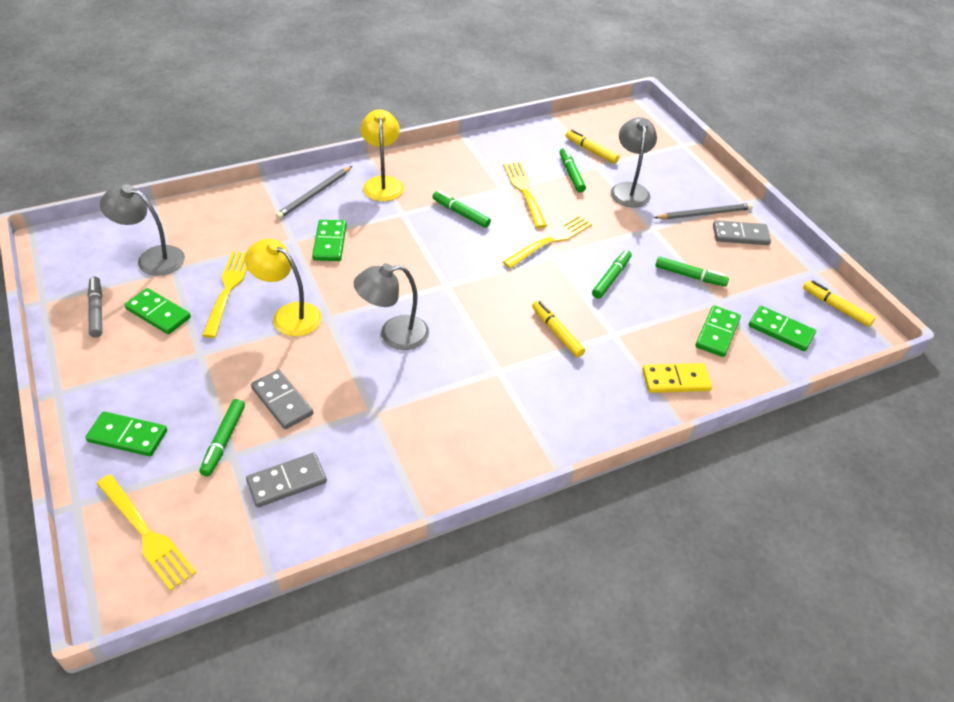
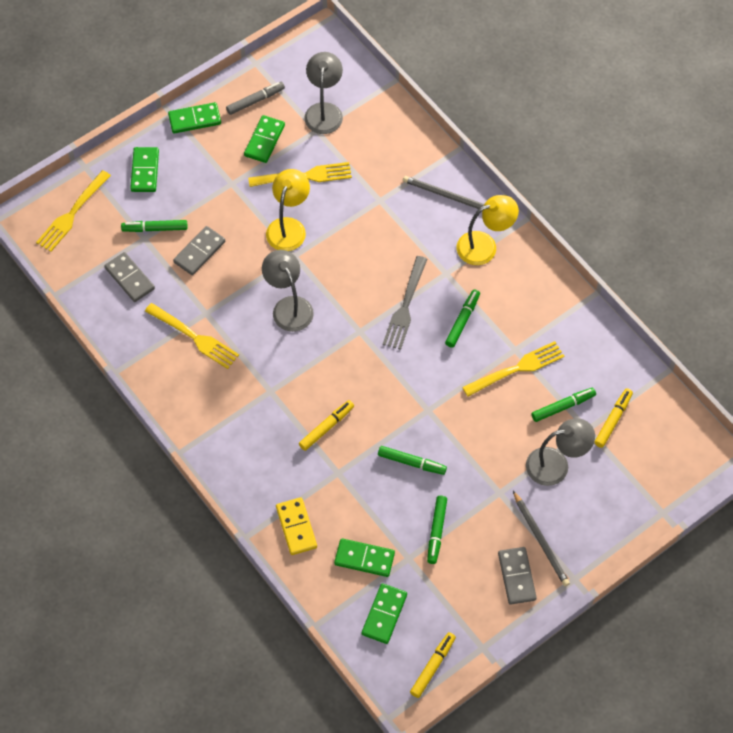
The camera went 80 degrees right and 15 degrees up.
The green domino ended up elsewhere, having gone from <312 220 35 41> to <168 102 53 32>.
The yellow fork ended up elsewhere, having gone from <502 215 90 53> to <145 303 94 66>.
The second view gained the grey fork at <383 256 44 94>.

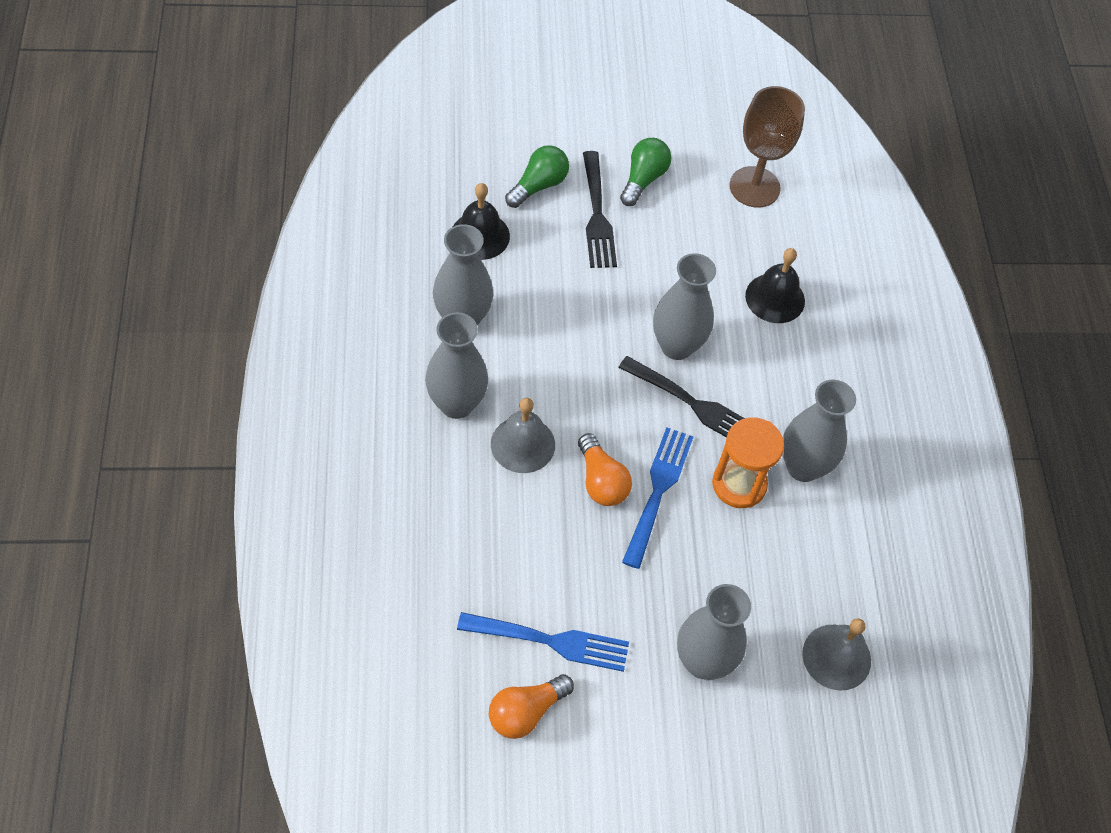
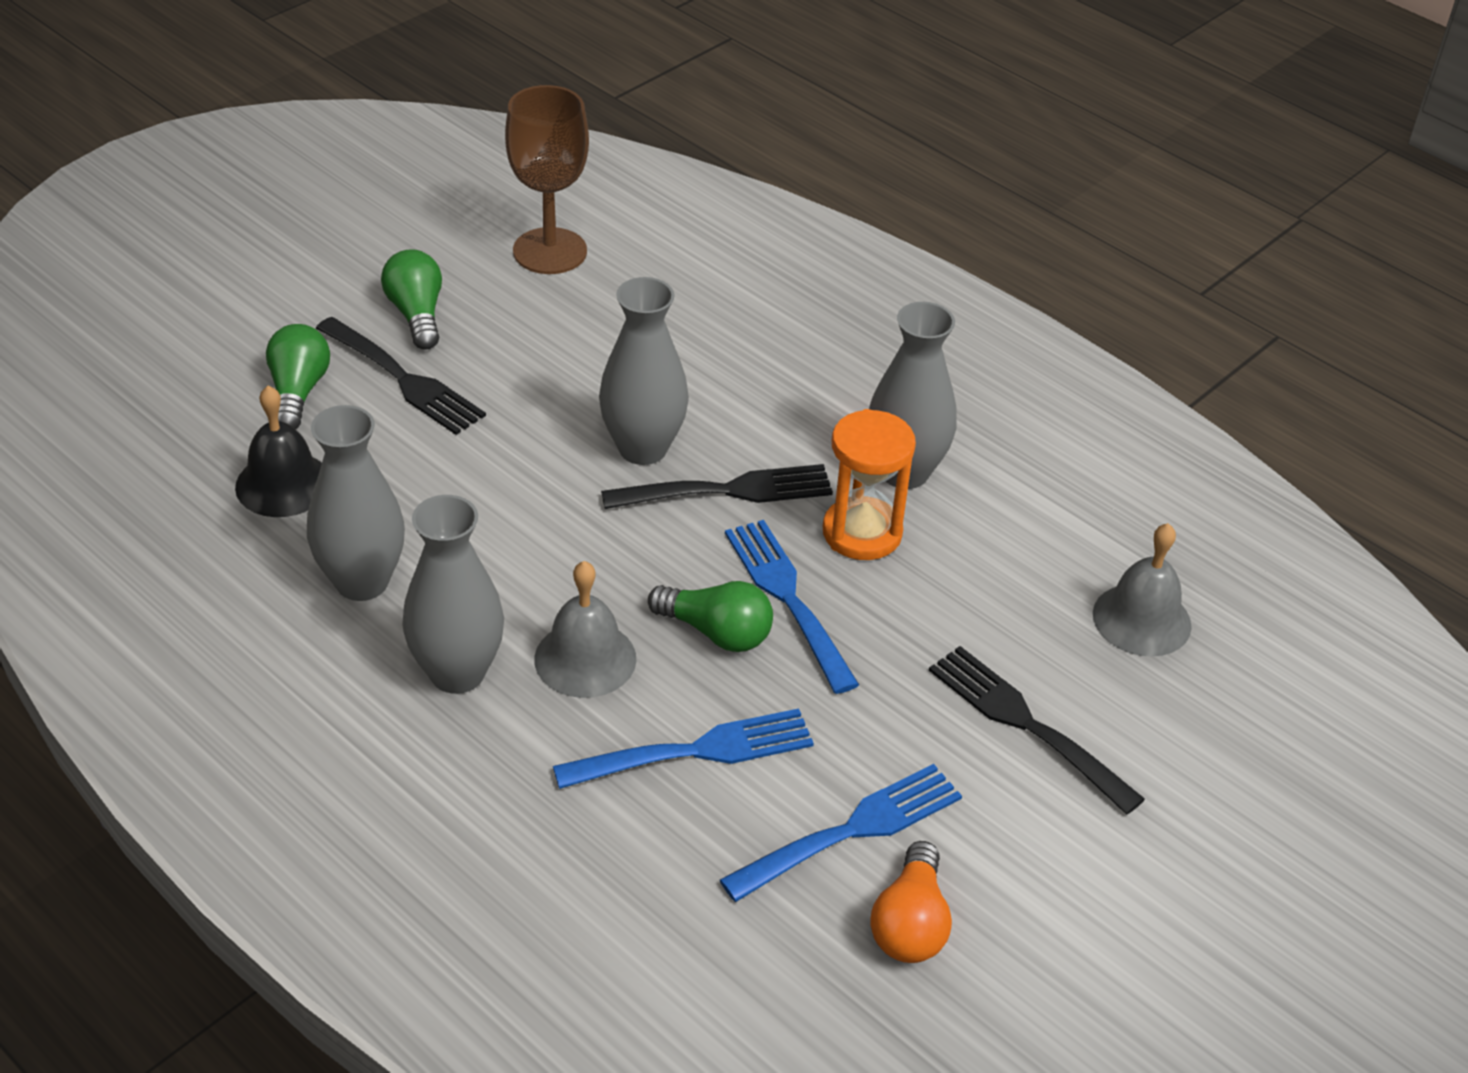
The camera went 40 degrees left and 15 degrees down.
What was the orange light bulb at <578 433 54 73> turned into the green light bulb at <648 581 125 71>.
Where the grey vase stood at <677 584 74 96>, the black fork came to stand at <929 646 216 169>.
The second view lost the black bell at <745 248 60 75>.
The second view gained the blue fork at <553 709 261 80>.

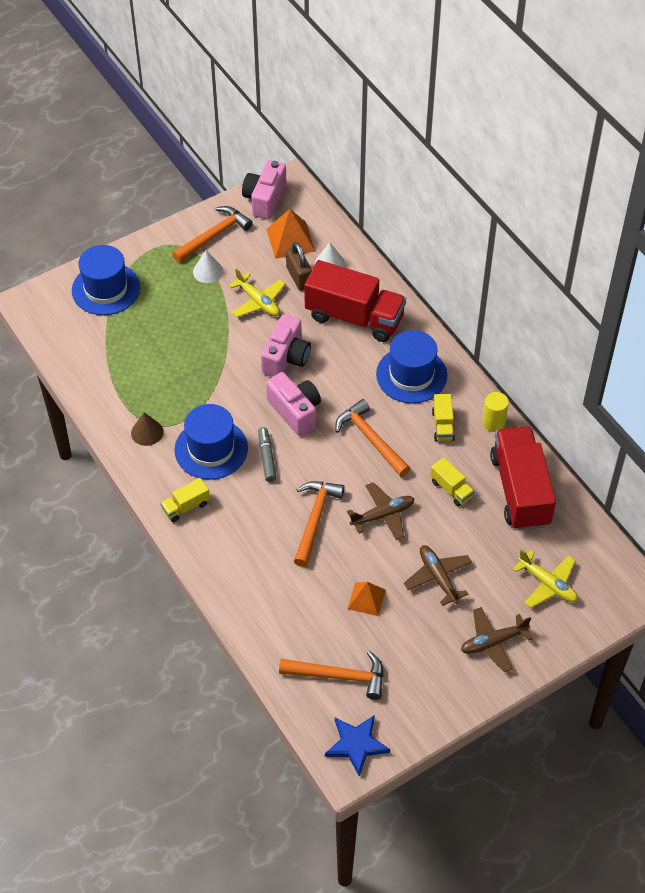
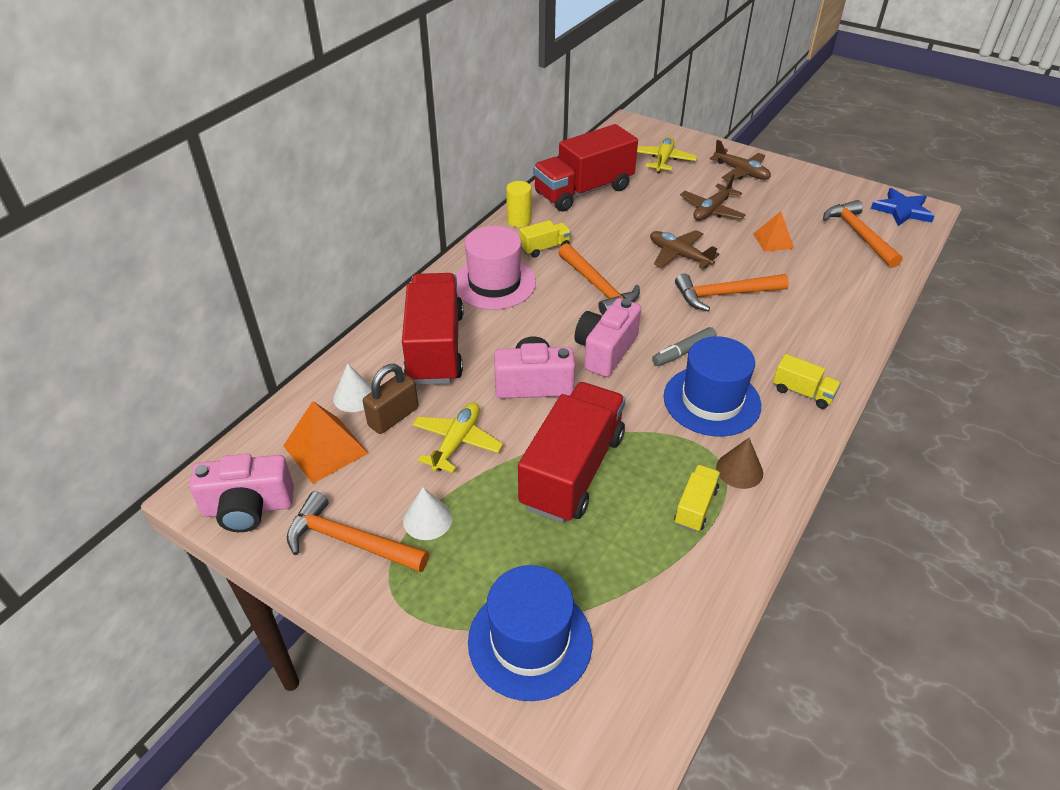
The camera went 115 degrees left and 10 degrees down.
The orange hammer at <335 399 75 78> ended up facing another way, 60 degrees counterclockwise from before.
What was the blue hat at <376 330 71 74> turned into the pink hat at <456 226 80 84>.
The yellow truck ended up elsewhere, having gone from <430 457 45 50> to <674 465 46 67>.
The second view gained the red truck at <518 382 108 141>.

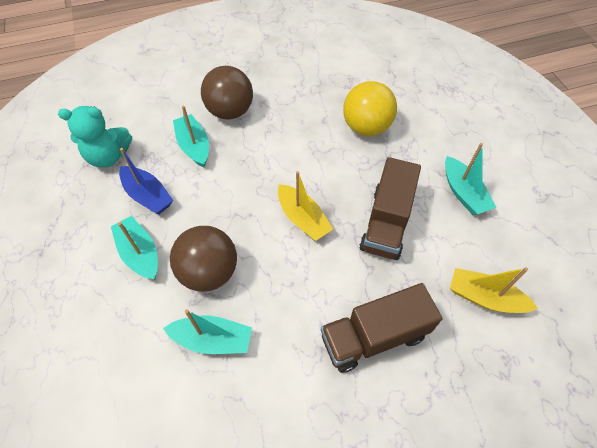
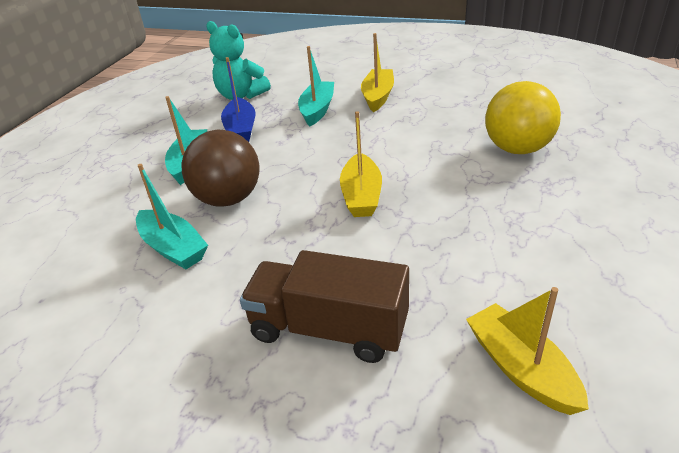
The camera went 40 degrees right and 20 degrees down.
Where the brown ball stood at <201 66 52 54>, the yellow boat came to stand at <361 33 33 79>.
The second view lost the brown truck at <360 157 61 103>.
The second view lost the turquoise boat at <445 143 51 72>.

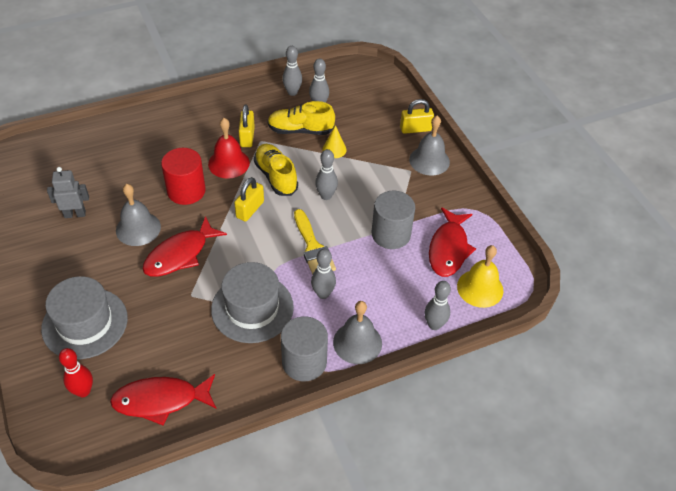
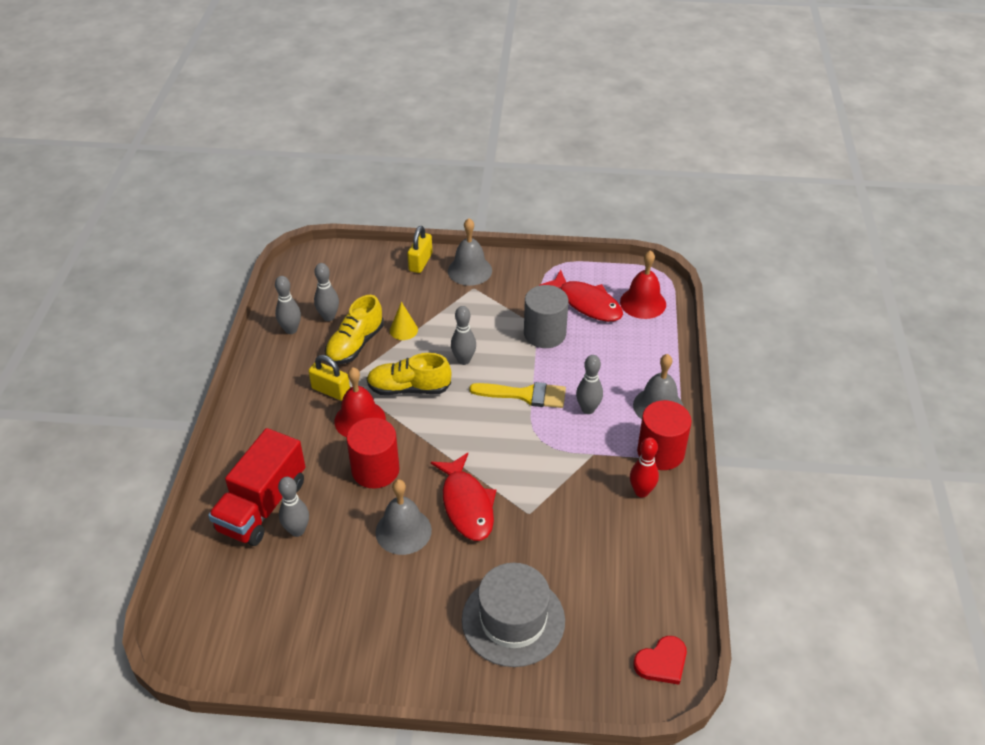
The camera went 60 degrees left and 5 degrees down.
The second view lost the grey robot at <47 167 42 51>.
The red bowling pin ended up elsewhere, having gone from <59 348 34 49> to <630 437 29 60>.
The second view lost the red fish at <110 374 107 52>.
The second view lost the grey hat at <211 262 83 81>.
The second view lost the yellow padlock at <234 177 30 45>.
What was the grey cylinder at <281 316 47 65> turned into the red cylinder at <637 400 55 70>.
The grey bowling pin ended up elsewhere, having gone from <425 281 26 49> to <278 477 31 60>.
What was the yellow bell at <457 245 46 63> turned into the red bell at <620 250 46 69>.
The second view gained the red truck at <208 428 97 118>.
The second view gained the red heart at <633 636 54 49>.

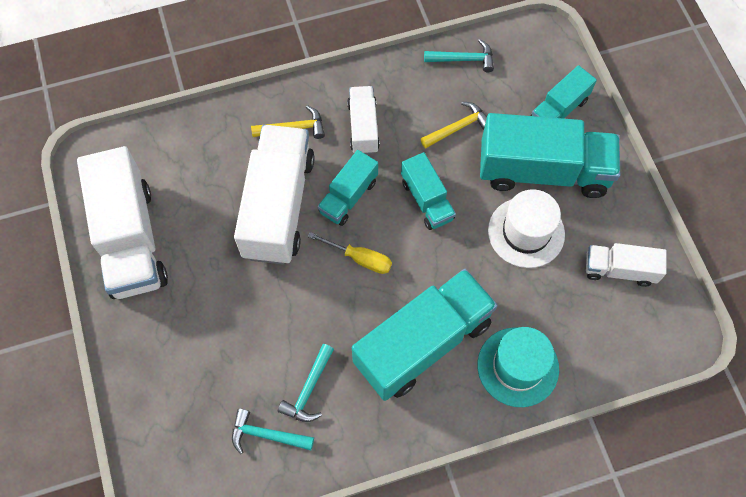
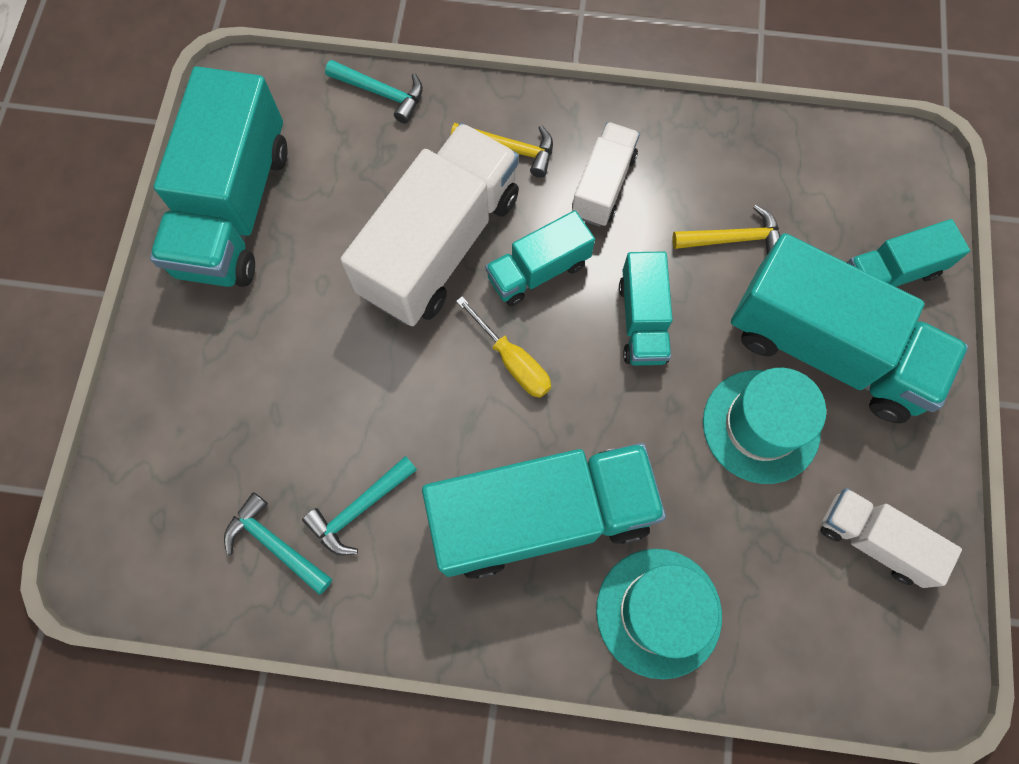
The camera went 25 degrees right and 5 degrees up.
What was the white truck at <77 146 91 153> turned into the turquoise truck at <150 66 137 221>.
The turquoise hammer ended up elsewhere, having gone from <424 39 70 33> to <325 60 98 64>.
What was the white hat at <488 189 77 79> turned into the turquoise hat at <703 368 123 116>.

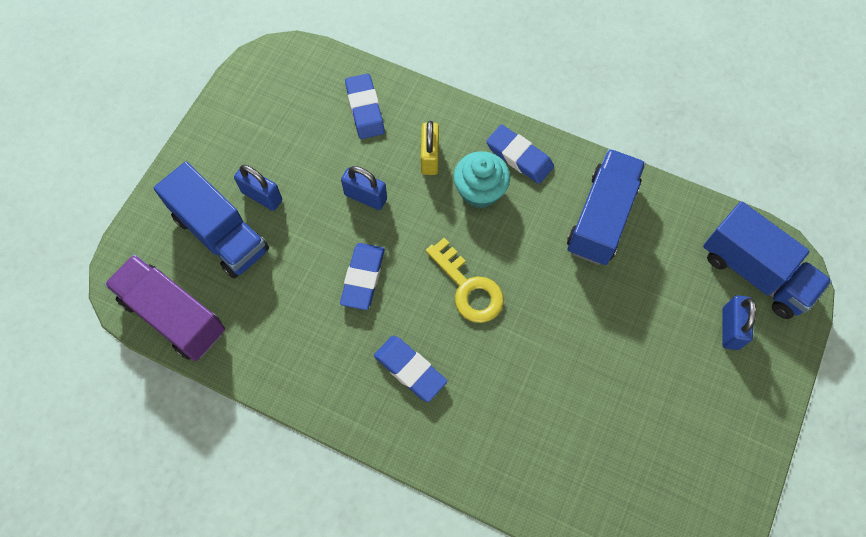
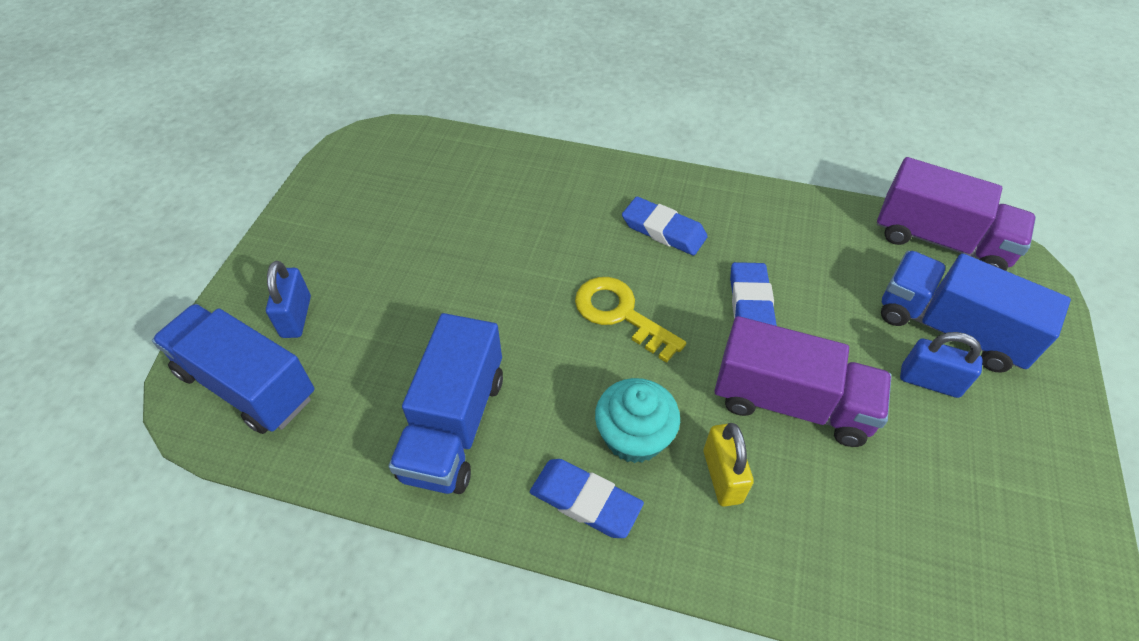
The camera went 170 degrees right and 15 degrees down.
Where the blue padlock stood at <341 166 46 44>, the purple truck came to stand at <714 316 178 131>.
The second view lost the blue eraser at <345 73 40 66>.

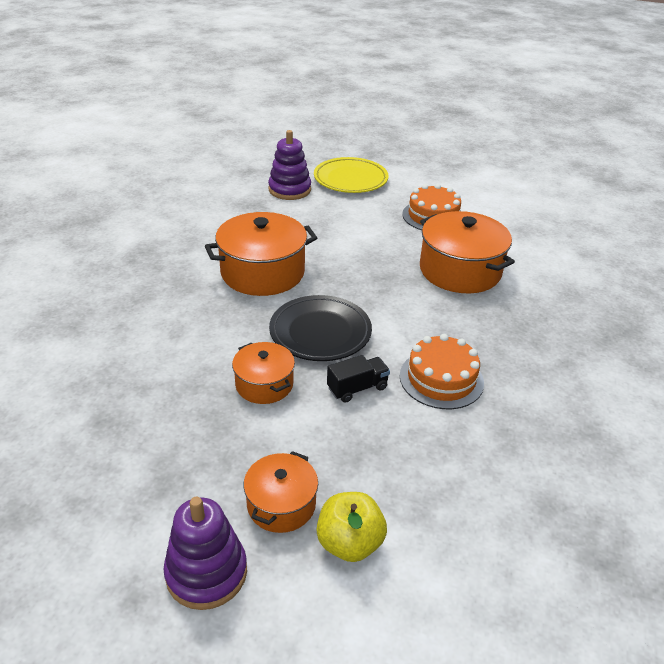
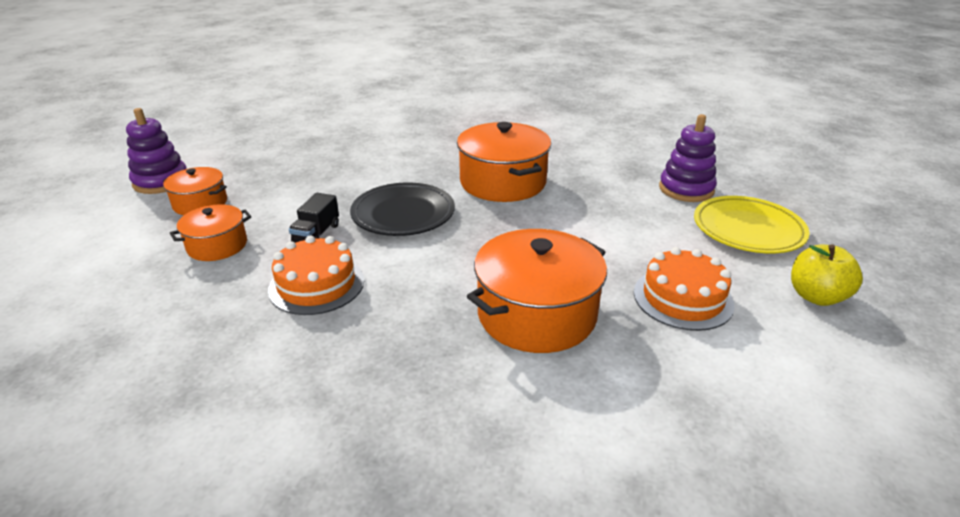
The camera went 90 degrees right and 5 degrees down.
The orange pot ended up elsewhere, having gone from <232 342 63 62> to <170 204 81 57>.
The yellow apple ended up elsewhere, having gone from <317 492 70 70> to <791 244 72 62>.
The black truck at <327 355 63 48> ended up facing another way, 45 degrees clockwise from before.

